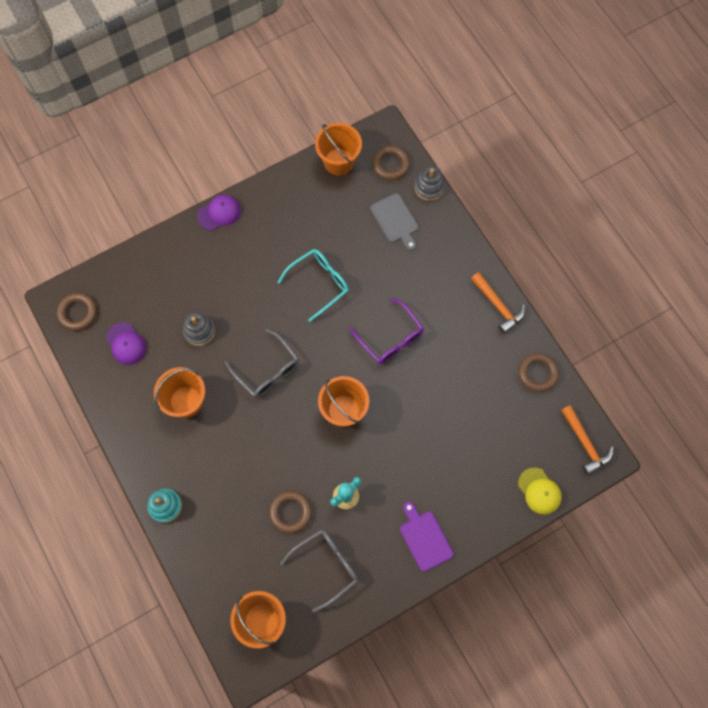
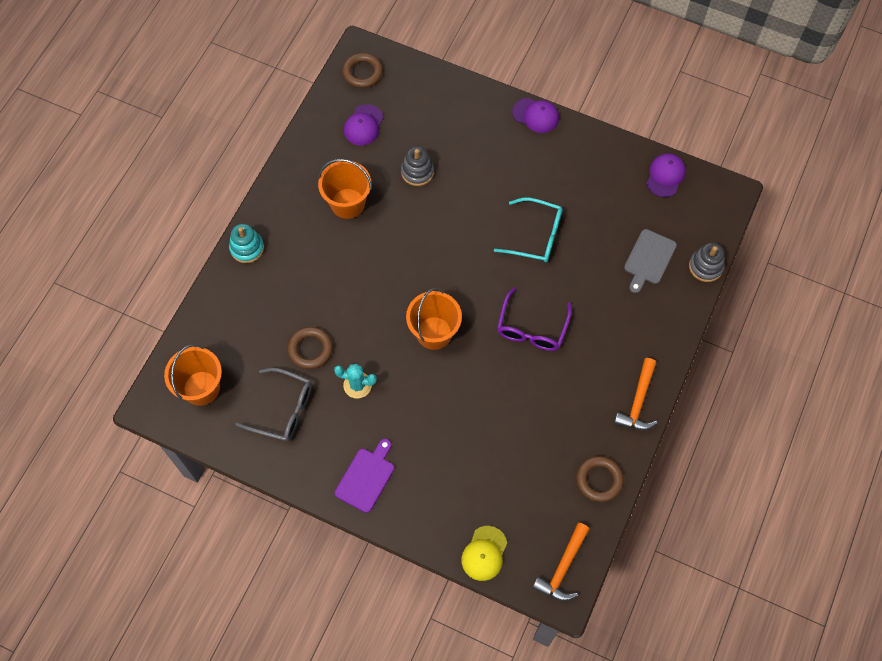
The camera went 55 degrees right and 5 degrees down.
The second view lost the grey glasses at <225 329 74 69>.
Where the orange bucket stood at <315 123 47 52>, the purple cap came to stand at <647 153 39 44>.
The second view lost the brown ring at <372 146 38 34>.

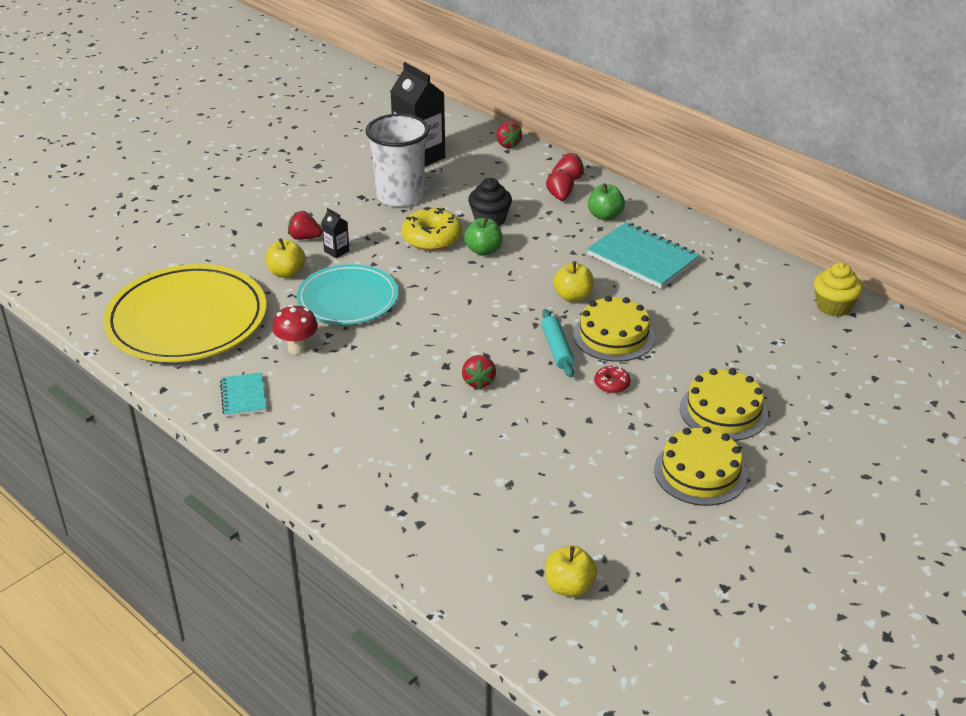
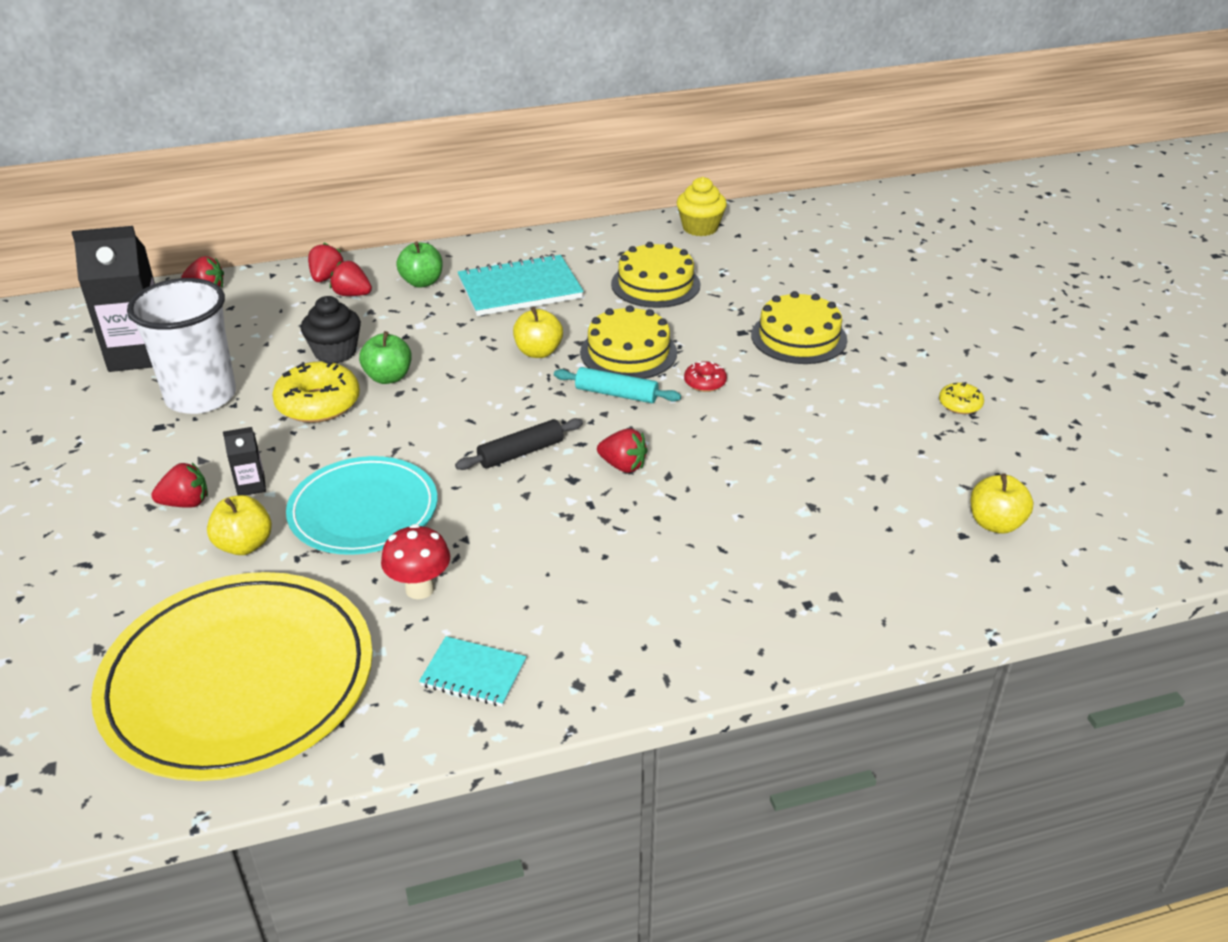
The camera went 60 degrees left and 0 degrees up.
The red strawberry at <288 211 34 29> ended up facing another way, 150 degrees counterclockwise from before.
The yellow cake ended up elsewhere, having gone from <654 427 93 79> to <611 242 89 66>.
The second view gained the black rolling pin at <455 418 128 52>.
The second view gained the yellow donut at <939 382 45 32>.

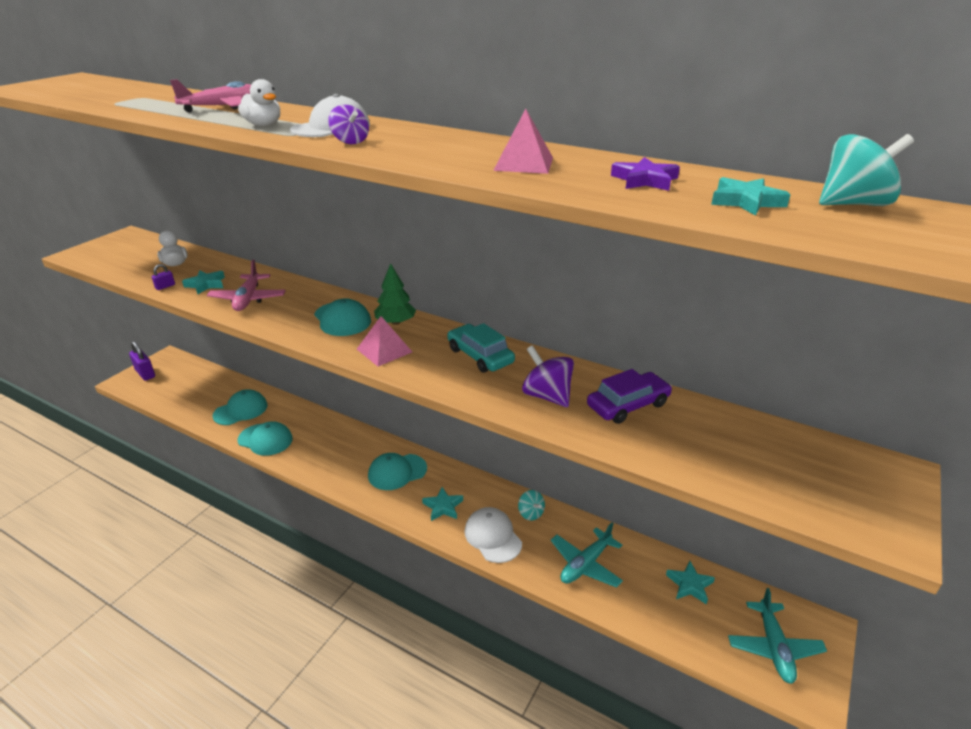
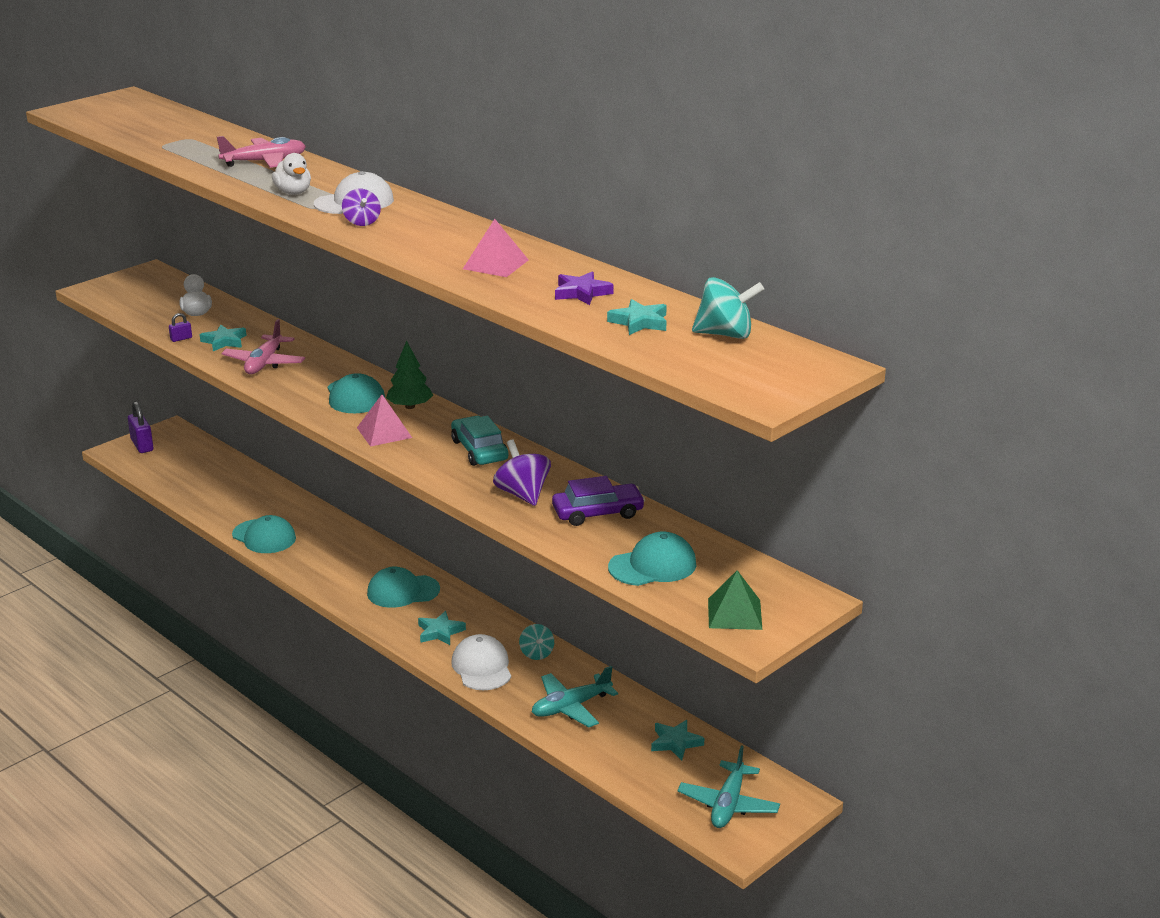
The camera went 15 degrees right and 5 degrees down.
The turquoise cap ended up elsewhere, having gone from <213 390 54 35> to <608 532 88 54>.
The second view gained the green pyramid at <708 570 54 60>.

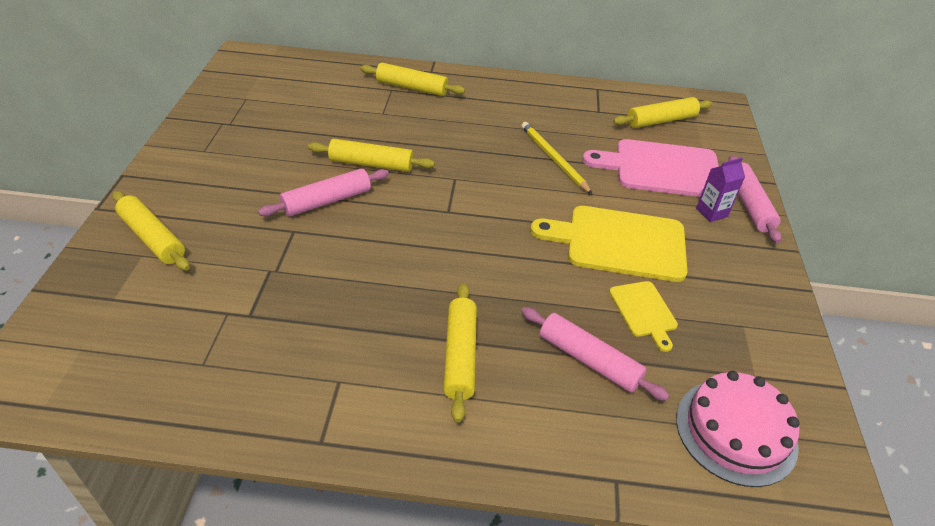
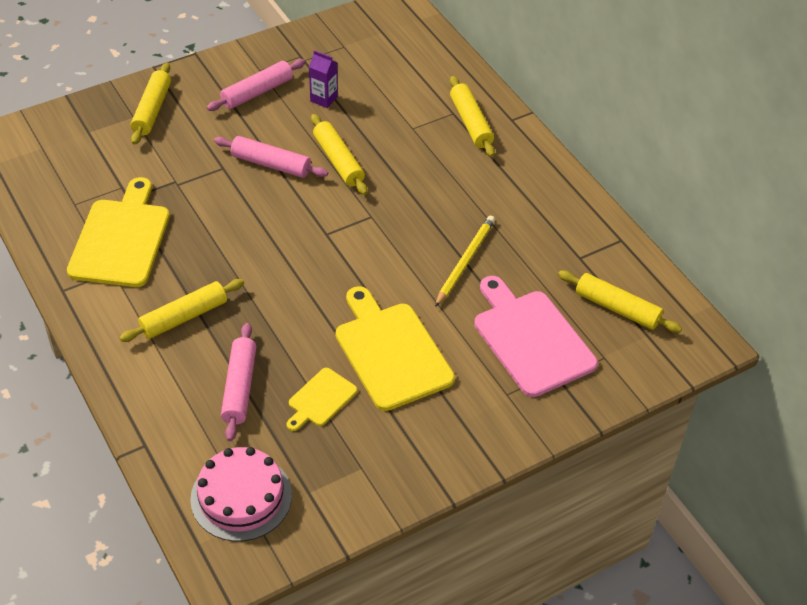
The camera went 55 degrees right and 5 degrees up.
The purple carton ended up elsewhere, having gone from <696 158 49 64> to <309 50 29 58>.
The pink rolling pin ended up elsewhere, having gone from <728 155 53 88> to <206 59 100 52>.
The second view gained the yellow cutting board at <67 177 103 110>.

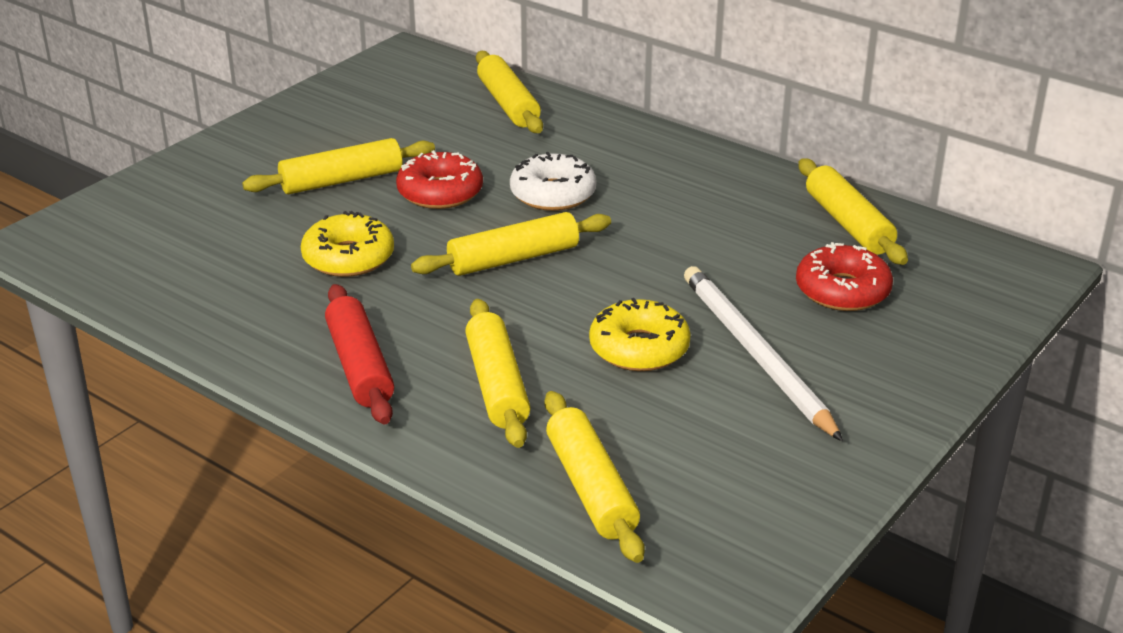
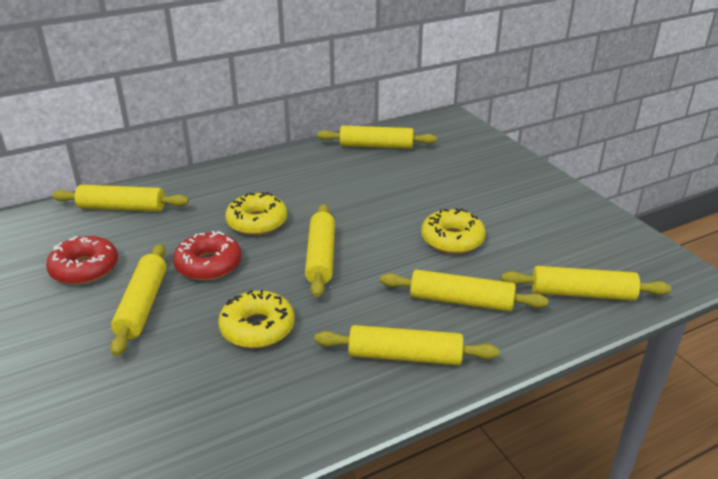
The camera went 65 degrees left and 0 degrees up.
What was the red rolling pin at <325 284 69 140> turned into the yellow rolling pin at <314 325 185 40>.
What was the white donut at <510 152 86 59> turned into the yellow donut at <225 192 62 43>.
The second view lost the white pencil at <684 266 159 176>.
The red donut ended up elsewhere, having gone from <796 242 97 69> to <46 236 72 49>.

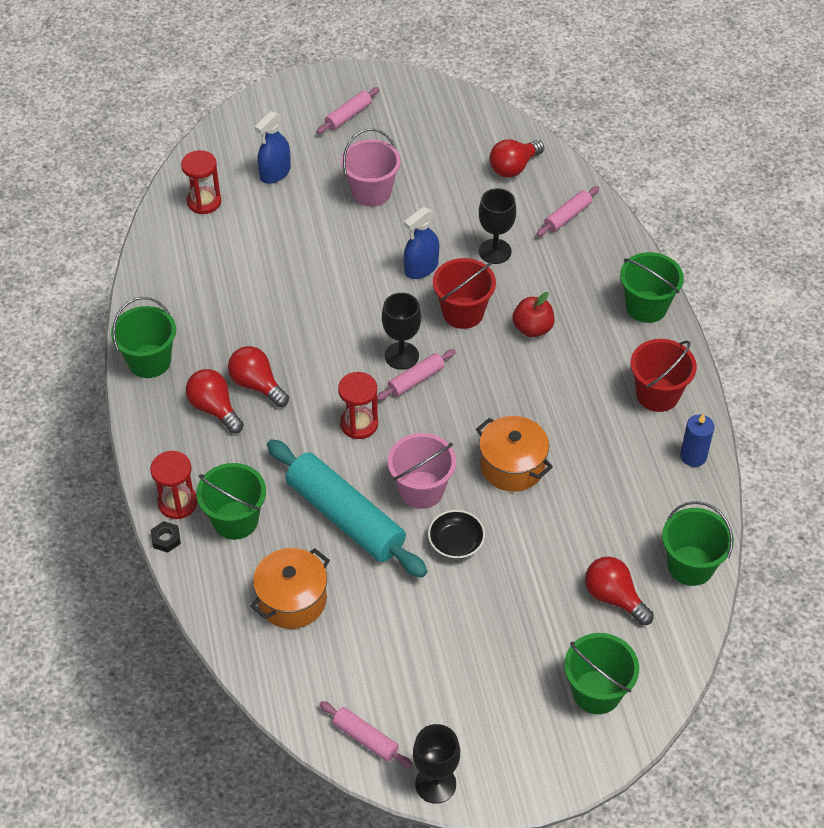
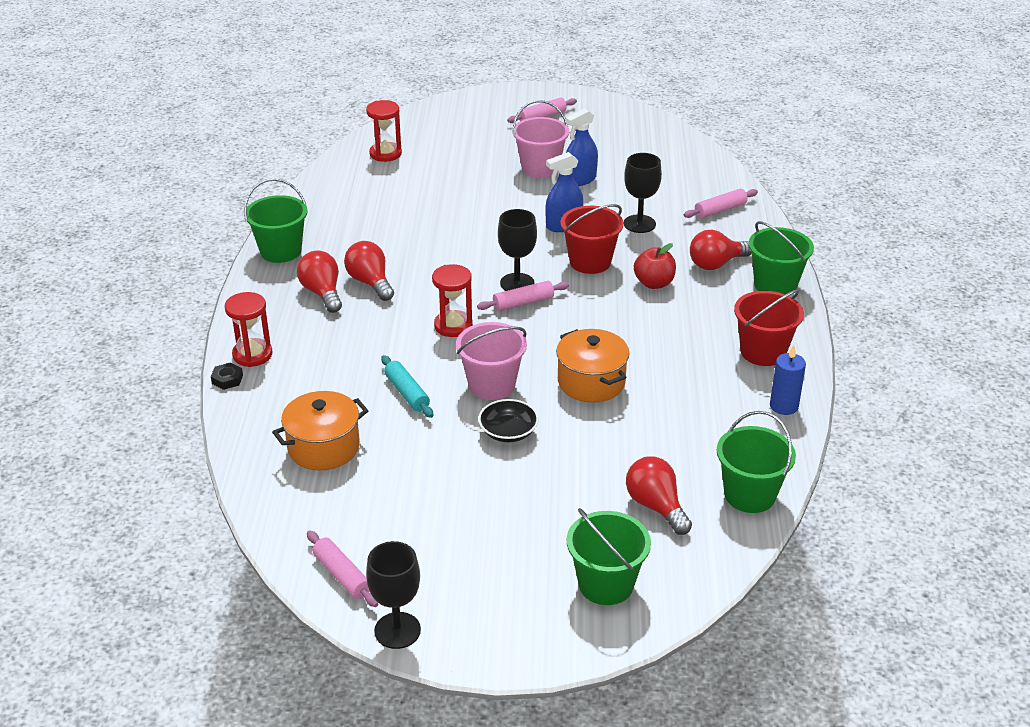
The camera went 15 degrees right and 15 degrees down.
The second view lost the green bucket at <196 463 70 77>.
The blue spray bottle ended up elsewhere, having gone from <255 111 36 73> to <565 109 33 77>.
The size of the turquoise rolling pin at <267 439 160 139> changed by a factor of 0.47.
The red light bulb ended up elsewhere, having gone from <489 139 55 38> to <690 230 62 40>.

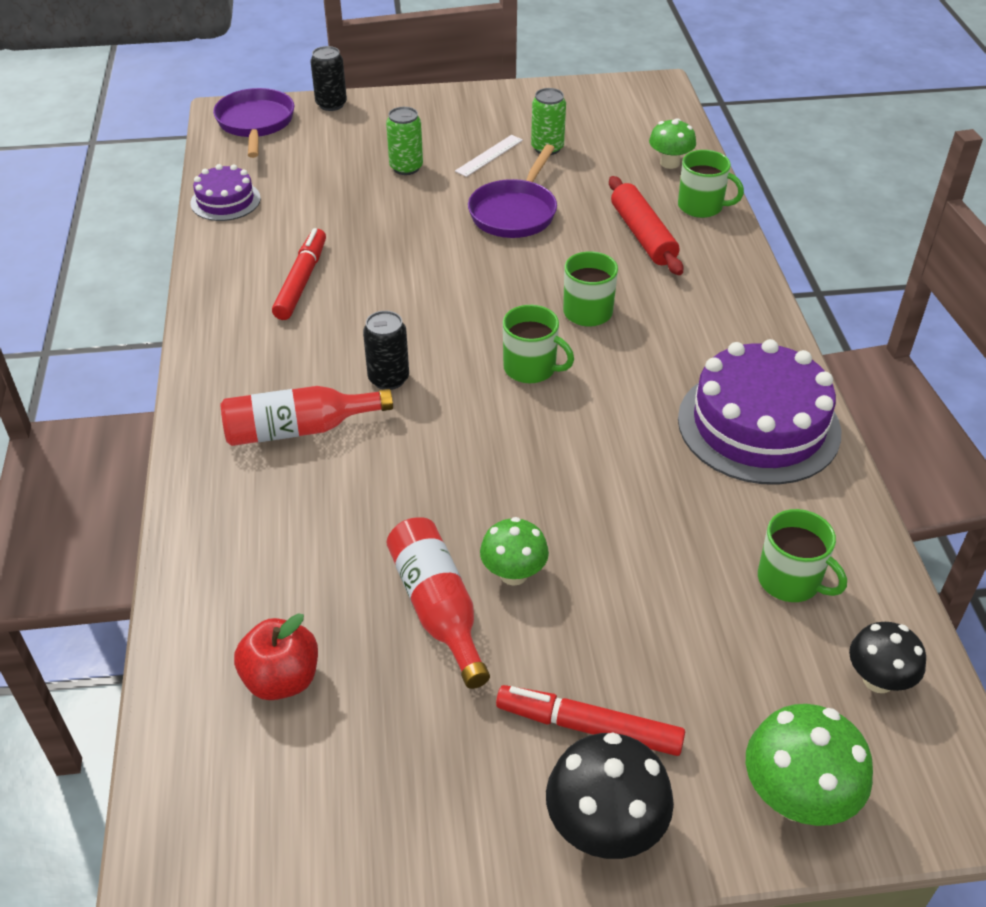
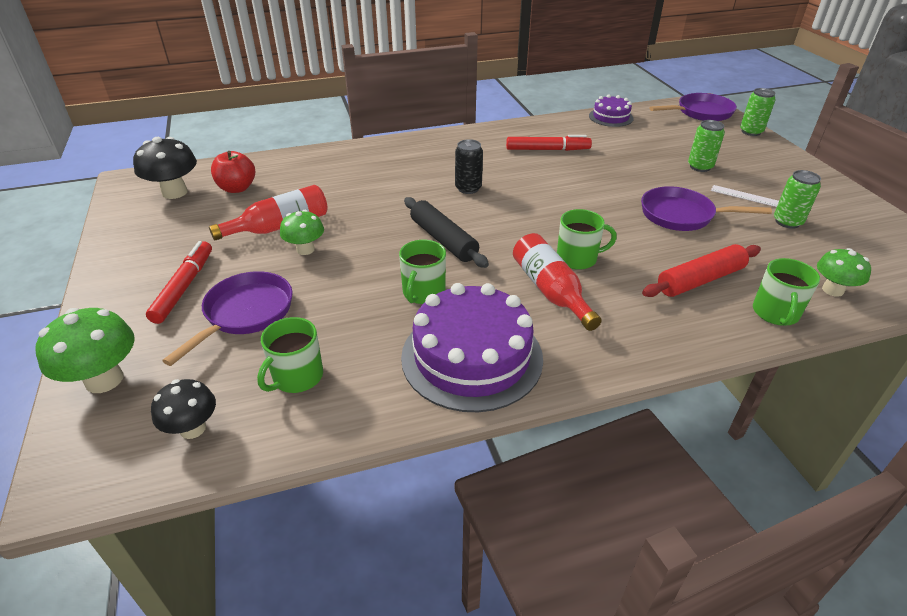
The camera went 80 degrees right and 5 degrees down.
The red bottle ended up elsewhere, having gone from <220 386 173 60> to <513 233 89 98>.
What was the black can at <310 46 37 65> turned into the green can at <740 88 36 48>.
The green mug ended up elsewhere, having gone from <503 305 71 78> to <399 240 47 64>.
The black mushroom ended up elsewhere, having gone from <546 733 128 126> to <133 137 64 62>.
The second view gained the purple pan at <162 271 131 95>.
The second view gained the black rolling pin at <404 197 85 71>.

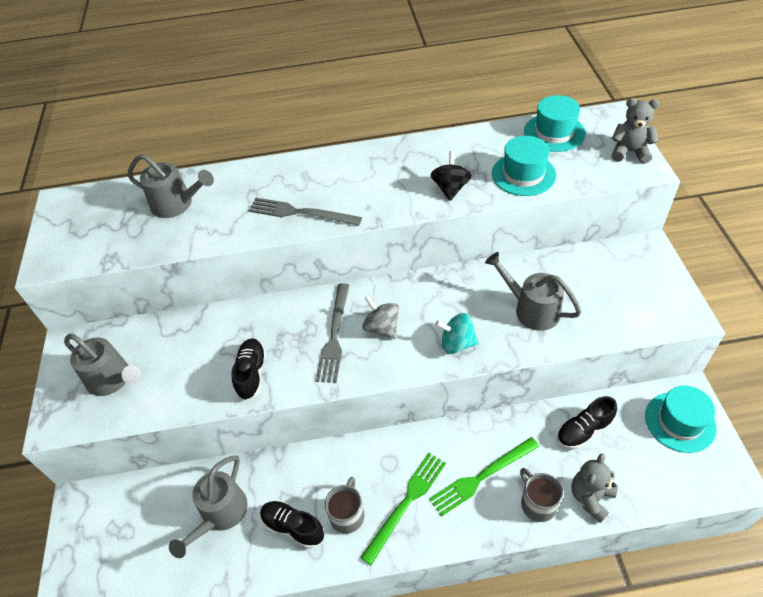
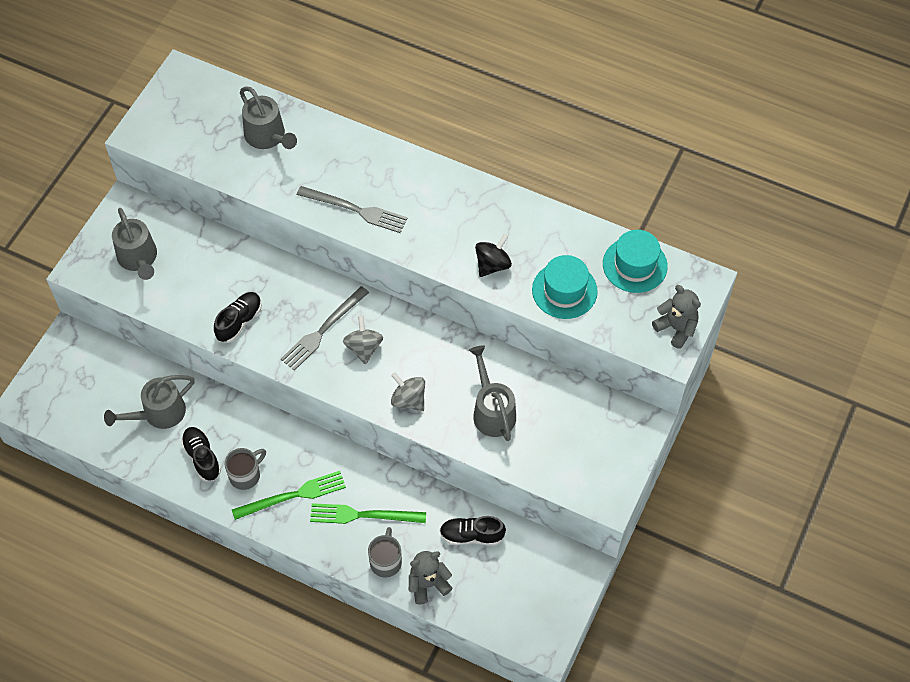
The camera went 30 degrees right and 10 degrees up.
The grey fork at <248 198 114 28> ended up facing another way, 150 degrees clockwise from before.
What was the turquoise spinning top at <435 313 44 41> turned into the grey spinning top at <391 372 34 39>.
The second view lost the turquoise hat at <645 385 71 68>.

